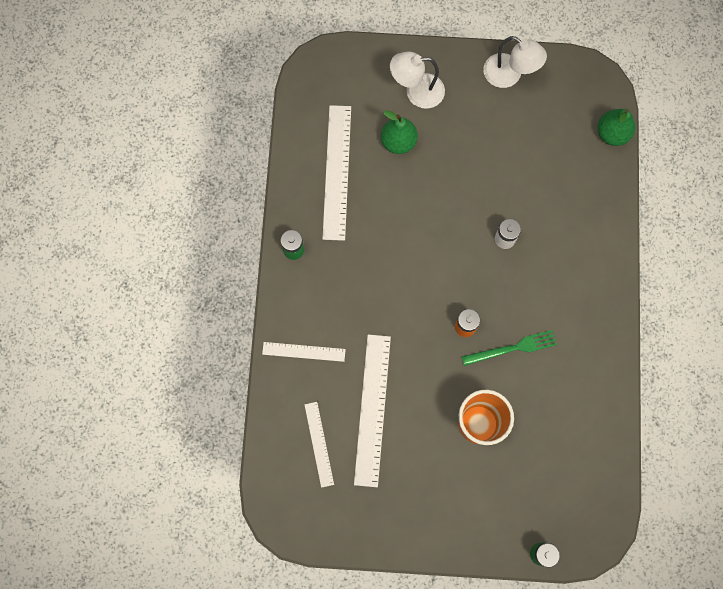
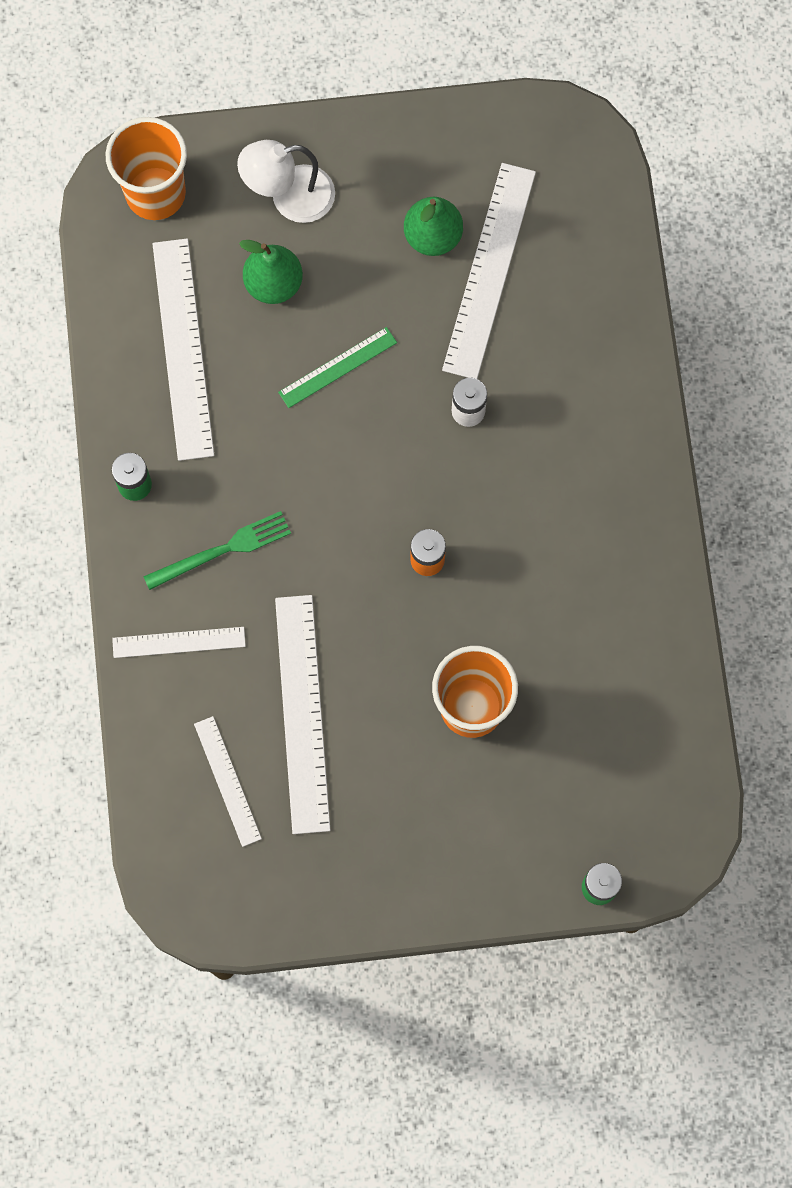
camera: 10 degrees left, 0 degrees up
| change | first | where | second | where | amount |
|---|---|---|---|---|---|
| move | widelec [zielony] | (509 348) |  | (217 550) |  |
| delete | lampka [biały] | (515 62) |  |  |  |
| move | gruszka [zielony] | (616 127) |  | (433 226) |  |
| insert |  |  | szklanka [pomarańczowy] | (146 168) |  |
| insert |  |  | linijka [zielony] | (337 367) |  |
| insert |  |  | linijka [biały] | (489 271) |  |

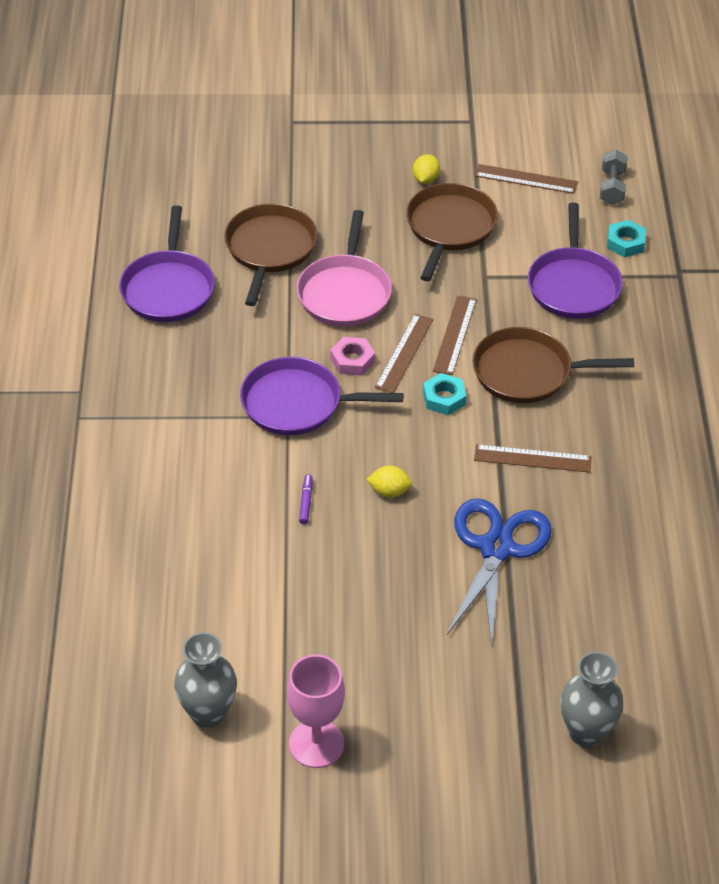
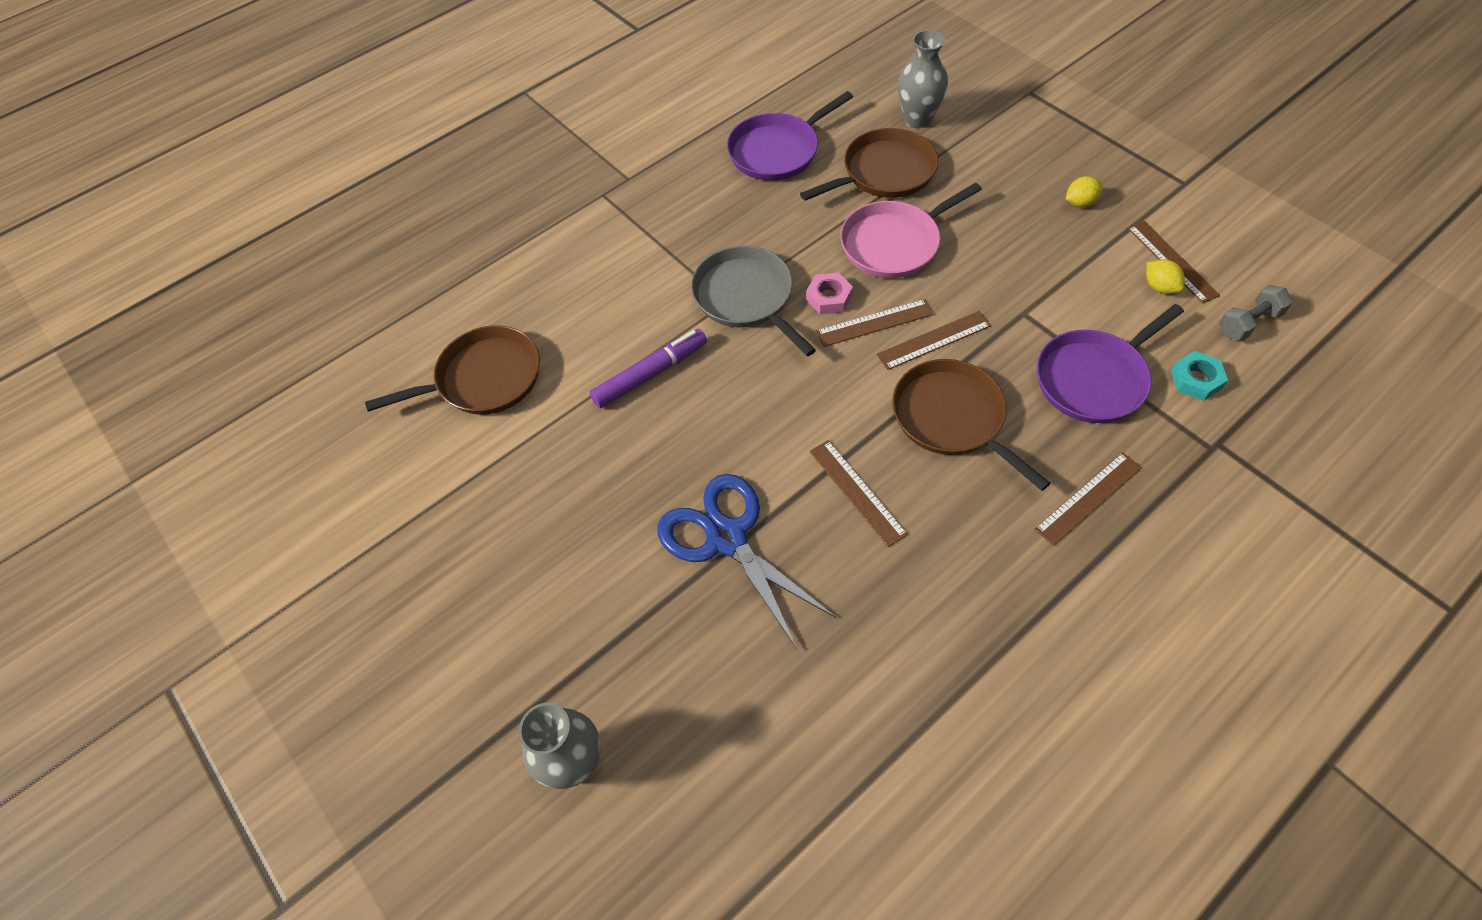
camera: 55 degrees right, 10 degrees up
| change | first | where | second | where | amount |
|---|---|---|---|---|---|
| move | wazon [szary] | (205 680) |  | (923 79) |  |
| recolor | patelnia [fioletowy] | (321 396) | patelnia [szary] | (753 301) |  |
| delete | kielich [różowy] | (316 711) |  |  |  |
| resize | flamaster [fioletowy] | (306 499) |  | (648 368) | x2.16 |
| move | cytryna [żółty] | (389 481) |  | (1165 276) |  |
| move | patelnia [brązowy] | (452 232) |  | (452 370) |  |
| delete | nakrętka [turkusowy] | (444 394) |  |  |  |
| rotate | nożyczki [niebieski] | (499 572) |  | (747 561) | 105 degrees counterclockwise |
| insert |  |  | linijka [brązowy] | (1088 499) |  |

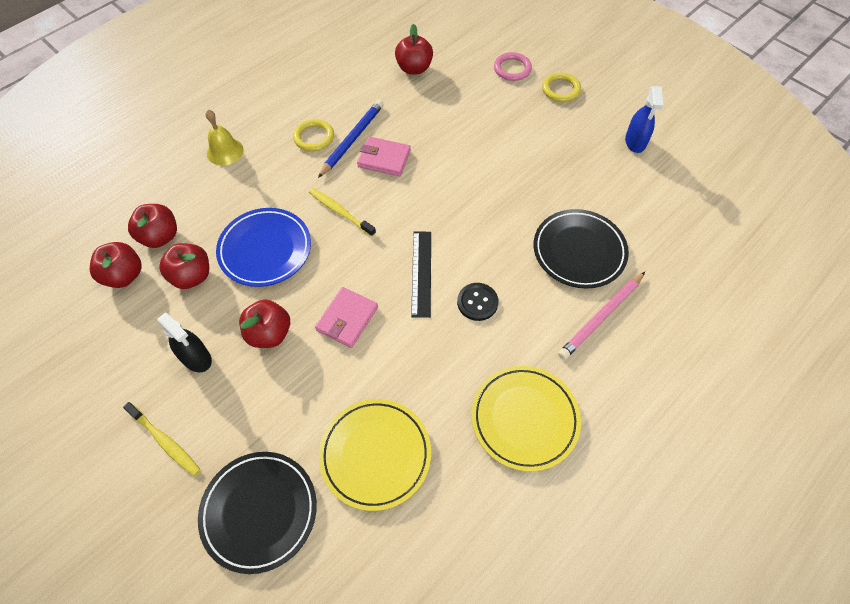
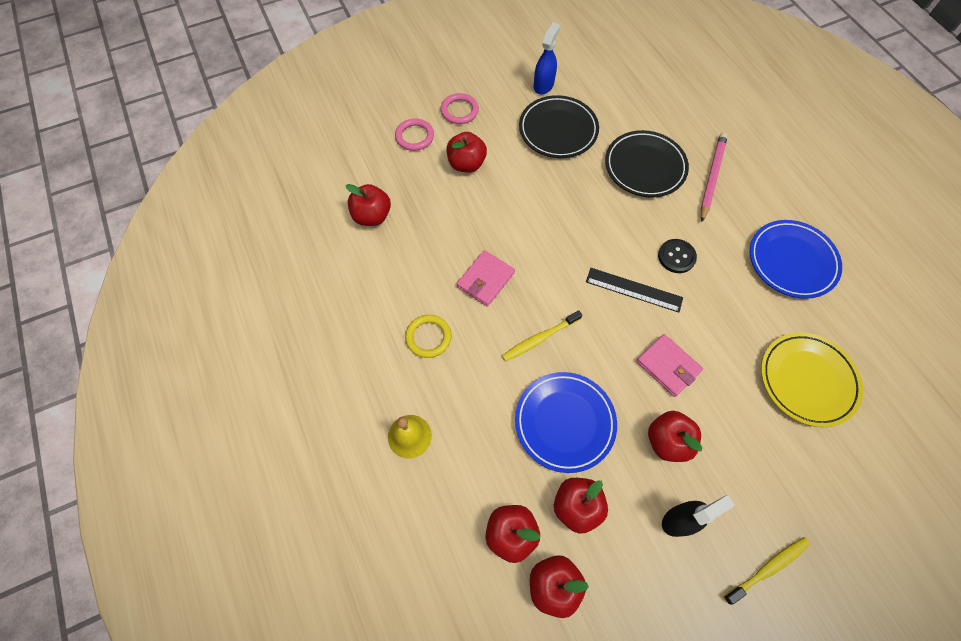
camera: 70 degrees left, 5 degrees up
| change | first | where | second | where | amount |
|---|---|---|---|---|---|
| move | talerz [czarny] | (257 513) |  | (559 126) |  |
| delete | ołówek [niebieski] | (351 139) |  |  |  |
| recolor | talerz [żółty] | (526 419) | talerz [niebieski] | (796 259) |  |
| recolor | pierścień [żółty] | (561 87) | pierścień [różowy] | (459 108) |  |
| rotate | ołówek [różowy] | (601 316) |  | (714 177) | 135 degrees counterclockwise |
| rotate | spryskiwacz [niebieski] | (644 119) |  | (547 58) | 90 degrees counterclockwise |
| insert |  |  | jabłko [czerwony] | (466 152) |  |

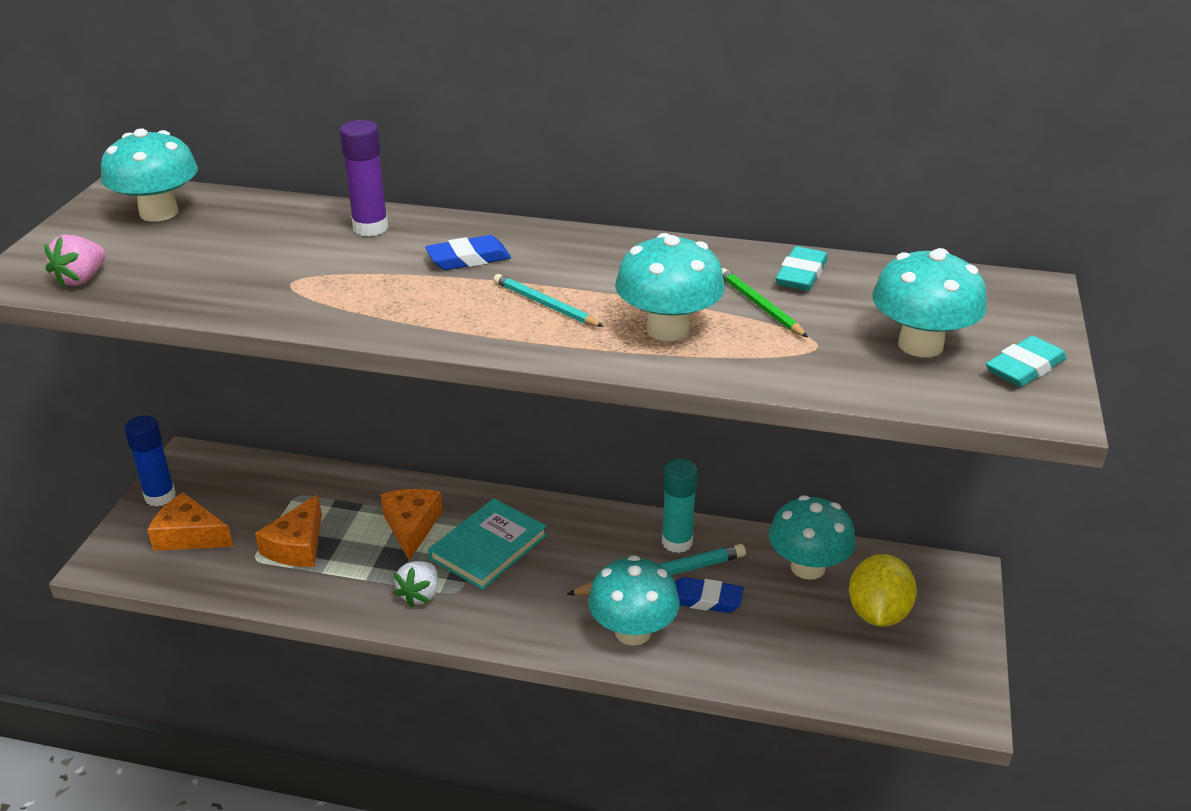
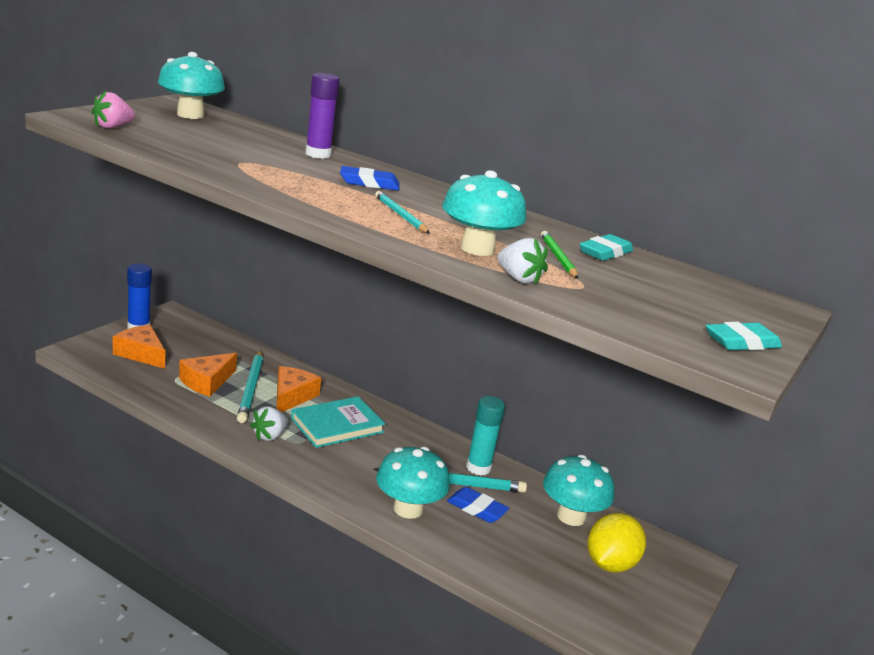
camera: 15 degrees right, 10 degrees down
| change | first | where | second | where | amount |
|---|---|---|---|---|---|
| delete | grzyb [turkusowy] | (929 302) |  |  |  |
| insert |  |  | ołówek [turkusowy] | (250 386) |  |
| insert |  |  | truskawka [biały] | (522 261) |  |

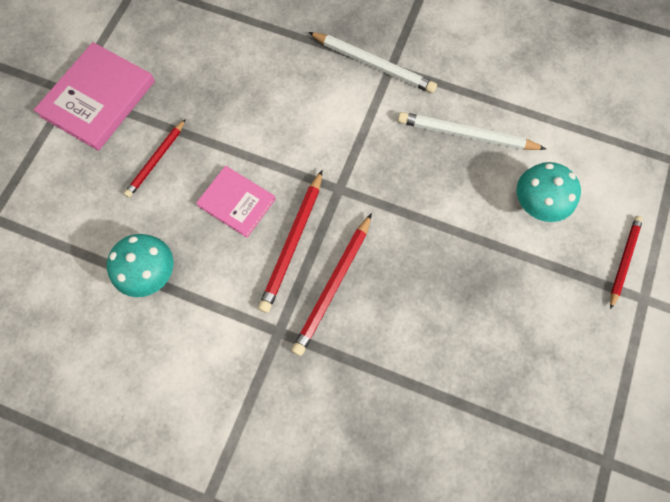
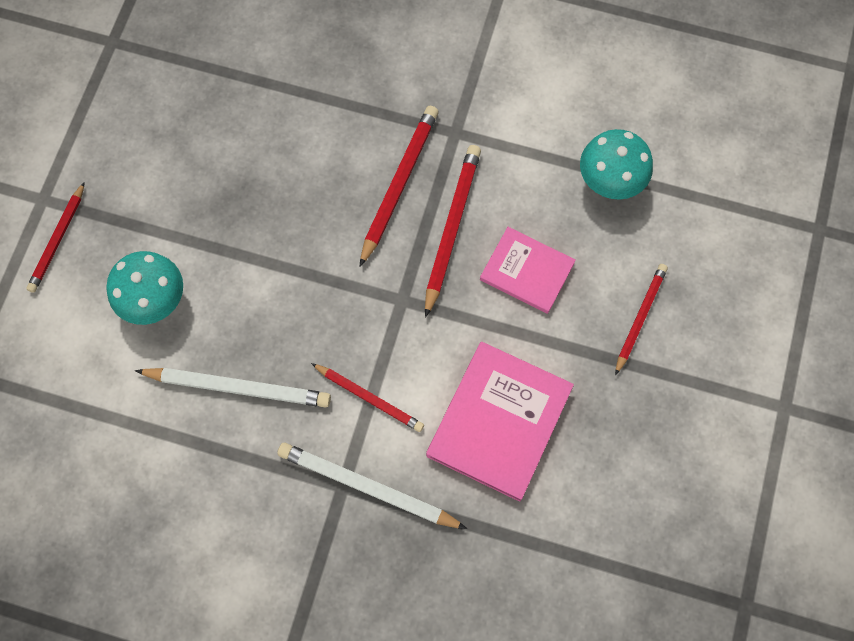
camera: 175 degrees right, 0 degrees up
| change | first | where | second | where | amount |
|---|---|---|---|---|---|
| move | książka [różowy] | (94 96) |  | (500 422) |  |
| insert |  |  | ołówek [czerwony] | (367 397) |  |

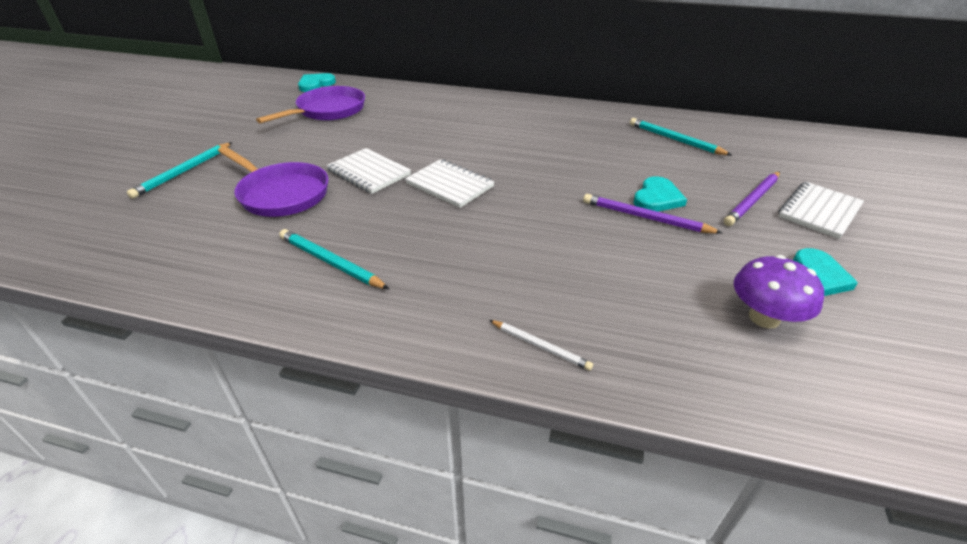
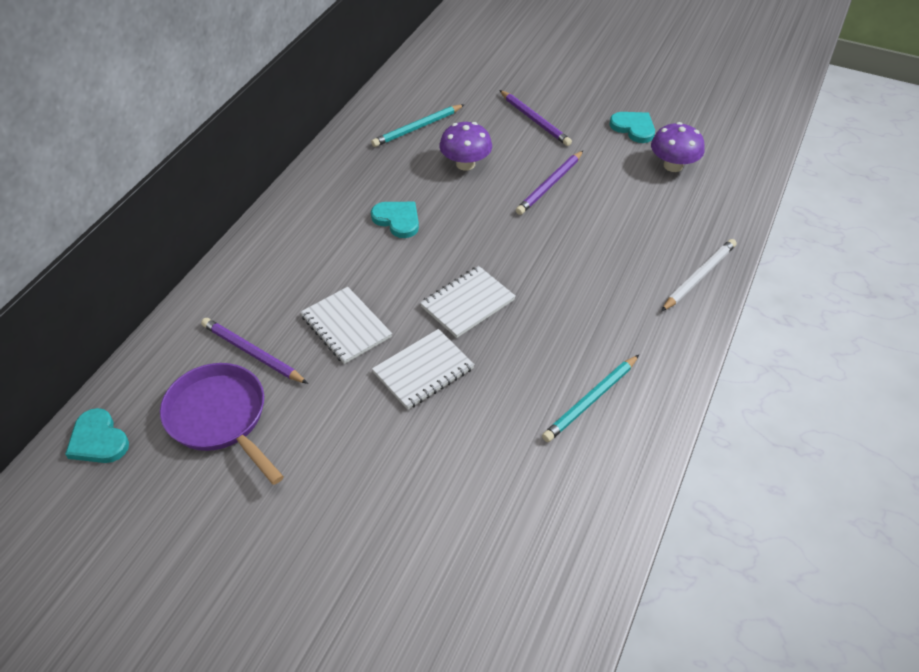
camera: 80 degrees left, 10 degrees up
| change | first | where | second | where | amount |
|---|---|---|---|---|---|
| delete | ołówek [turkusowy] | (179 170) |  |  |  |
| delete | patelnia [fioletowy] | (273 181) |  |  |  |
| resize | ołówek [biały] | (541 345) |  | (699 275) | x1.58 |
| move | serce [turkusowy] | (660 194) |  | (395 220) |  |
| move | zeszyt [biały] | (821 210) |  | (346 325) |  |
| insert |  |  | ołówek [fioletowy] | (254 351) |  |
| insert |  |  | grzyb [fioletowy] | (465 146) |  |

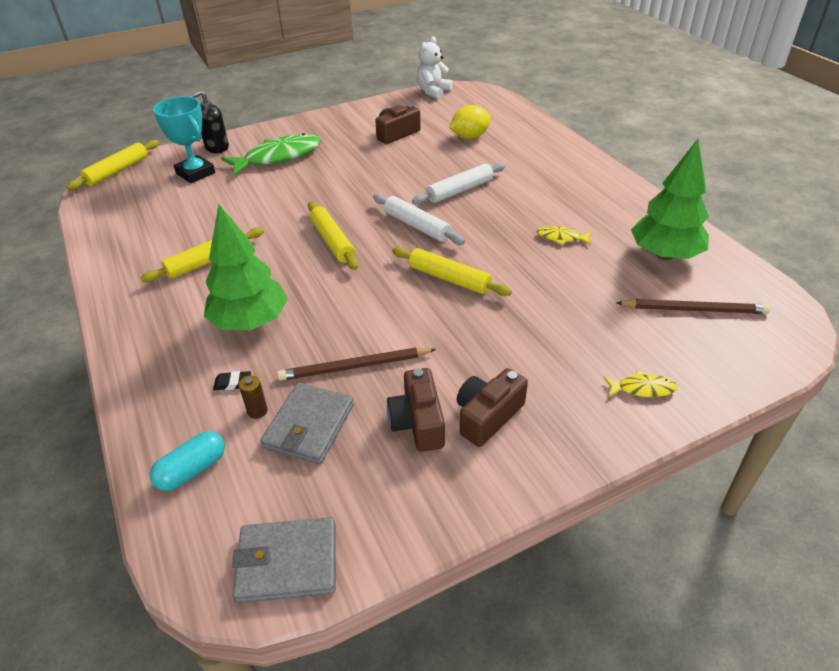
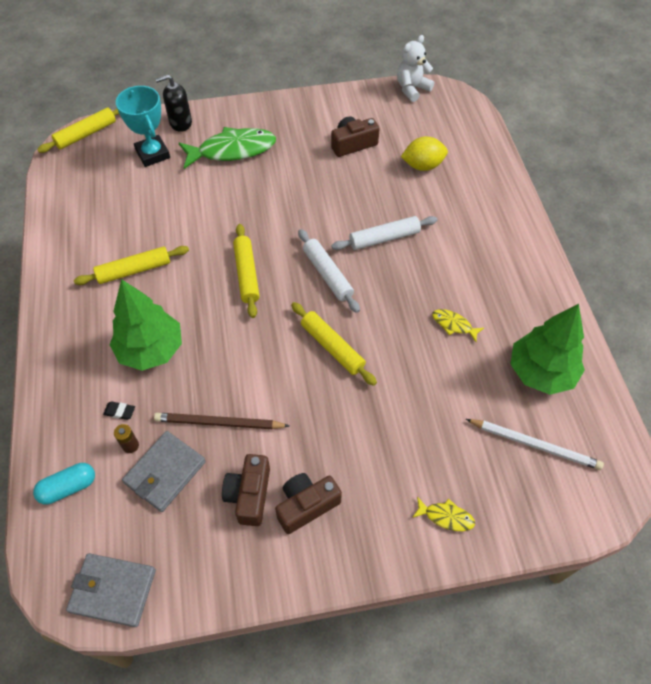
camera: 15 degrees right, 15 degrees up
| change | first | where | second | where | amount |
|---|---|---|---|---|---|
| recolor | ołówek [brązowy] | (694 306) | ołówek [biały] | (535 444) |  |

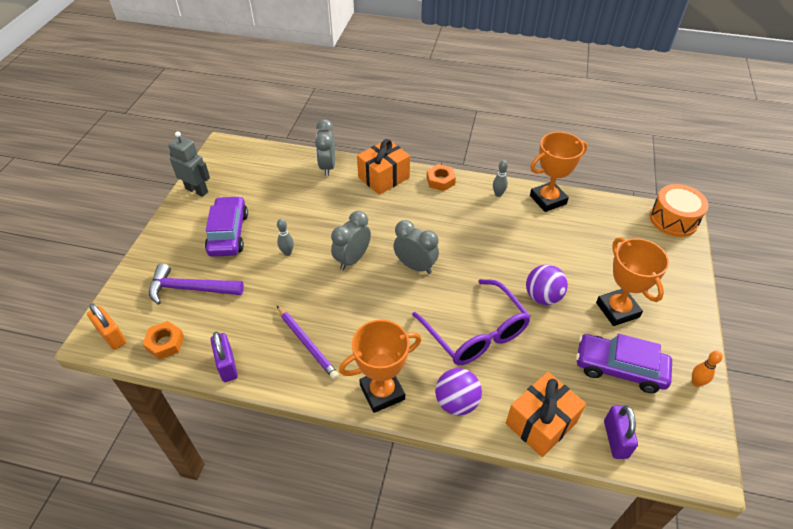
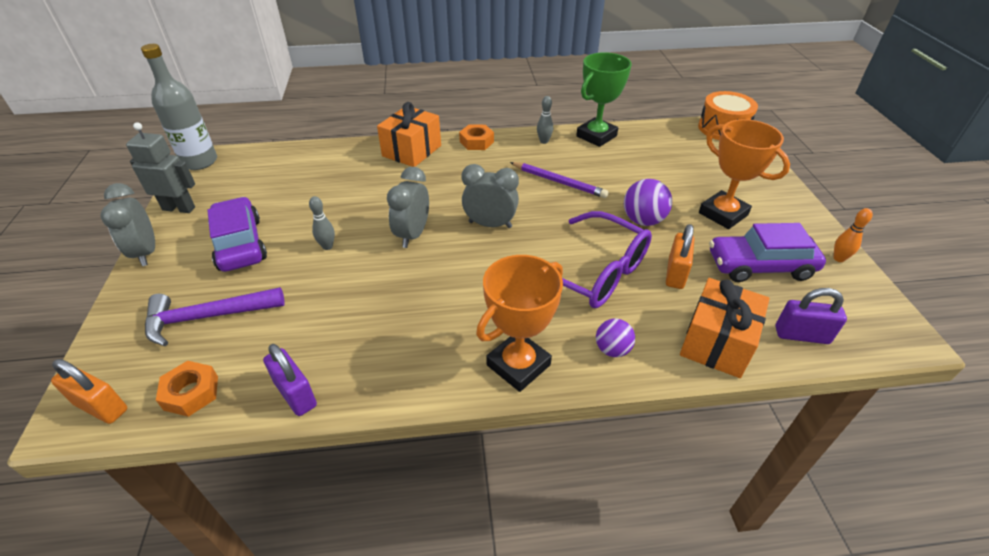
camera: 20 degrees left, 5 degrees down
| change | first | where | second | where | amount |
|---|---|---|---|---|---|
| move | ołówek [fioletowy] | (308 343) |  | (559 180) |  |
| move | budzik [szary] | (325 147) |  | (128 224) |  |
| resize | piłka [fioletowy] | (458 391) |  | (615 338) | x0.65 |
| recolor | puchar [pomarańczowy] | (558 172) | puchar [zielony] | (604 99) |  |
| rotate | kłódka [fioletowy] | (621 432) |  | (811 316) | 60 degrees counterclockwise |
| insert |  |  | butelka [szary] | (179 107) |  |
| insert |  |  | kłódka [pomarańczowy] | (680 256) |  |

